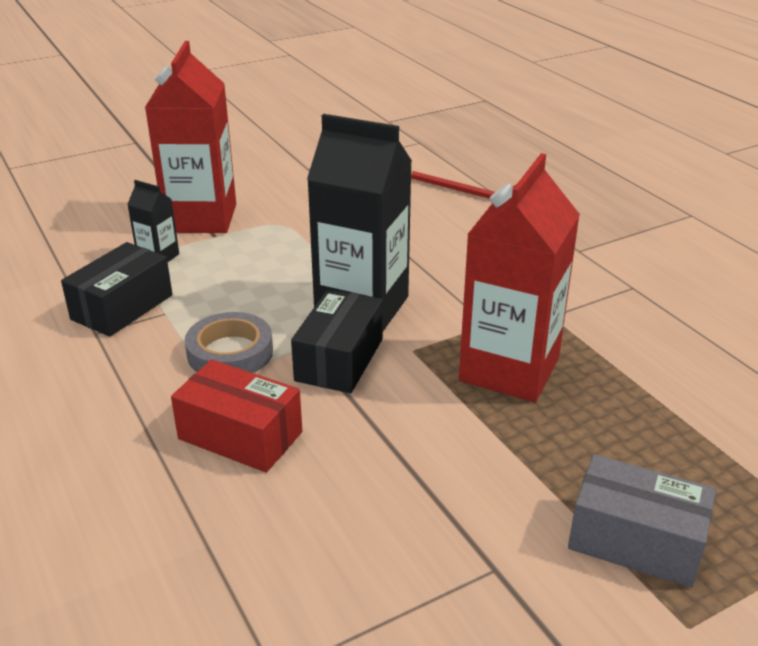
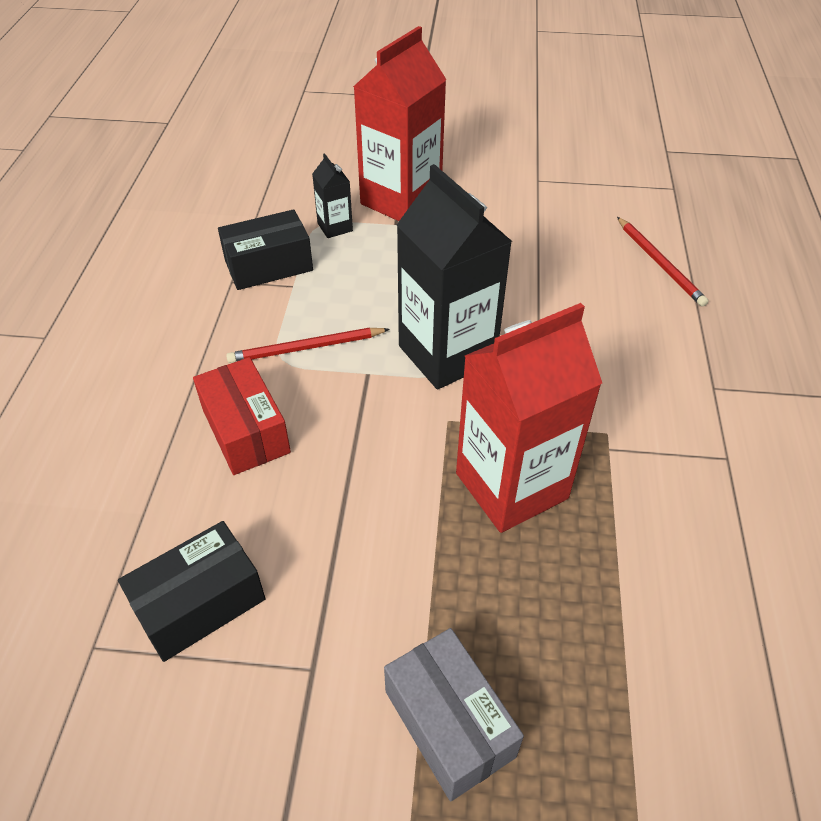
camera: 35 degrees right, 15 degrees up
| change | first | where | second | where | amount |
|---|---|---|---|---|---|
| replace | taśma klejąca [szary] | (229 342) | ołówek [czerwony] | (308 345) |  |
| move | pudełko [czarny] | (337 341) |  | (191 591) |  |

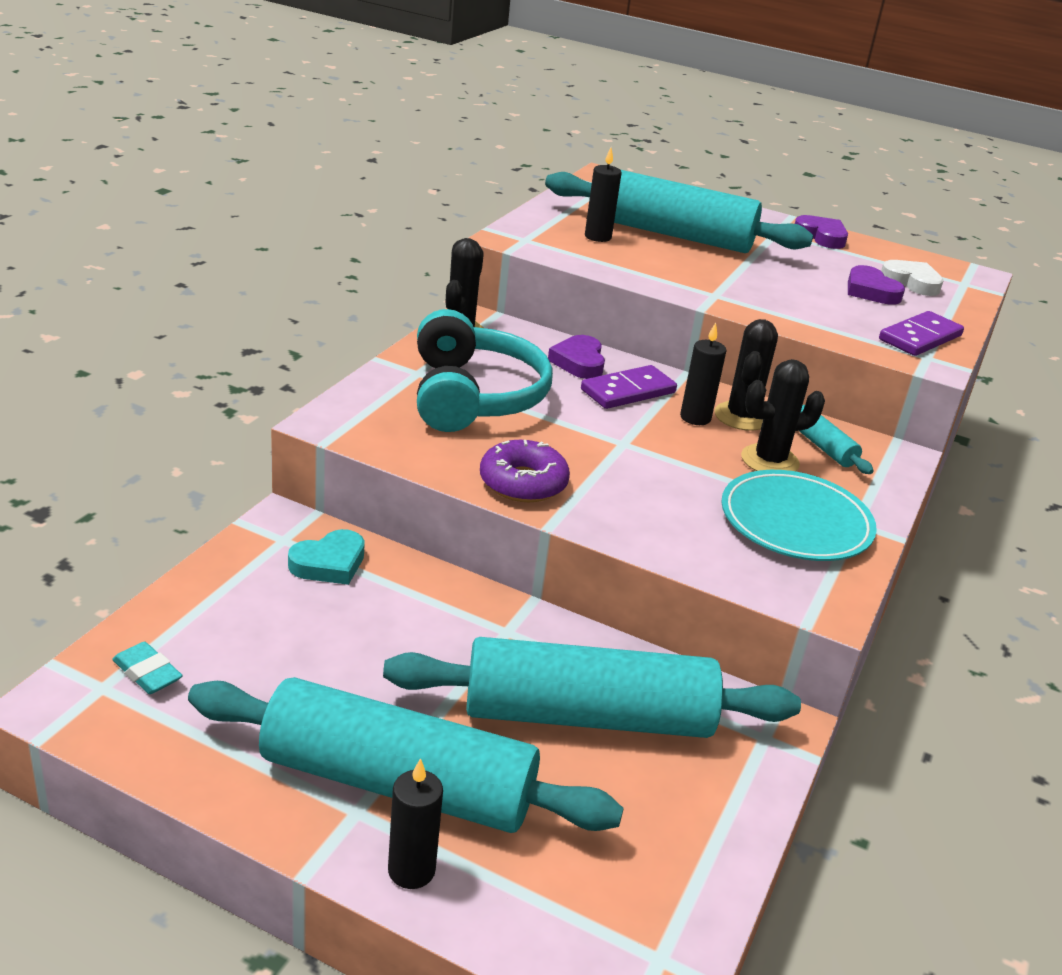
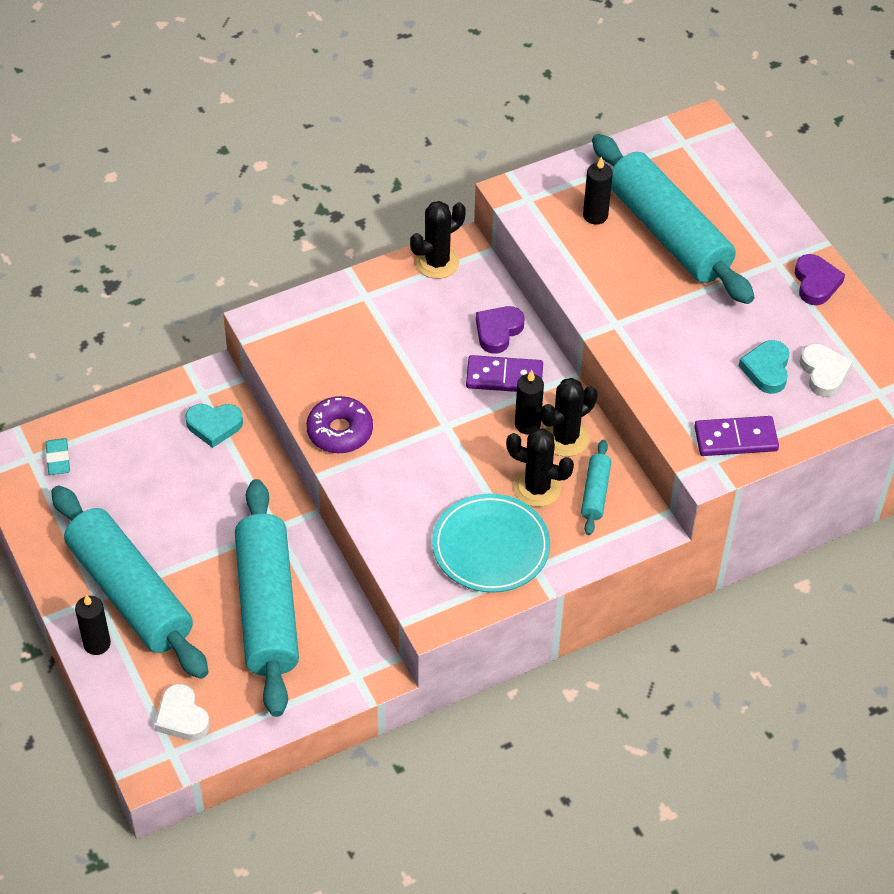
camera: 40 degrees right, 20 degrees up
| change | first | where | second | where | amount |
|---|---|---|---|---|---|
| rotate | wałek do ciasta [turkusowy] | (592 687) |  | (267 598) | 45 degrees clockwise |
| delete | słuchawki [turkusowy] | (485 370) |  |  |  |
| recolor | serce [fioletowy] | (876 285) | serce [turkusowy] | (764 367) |  |
| insert |  |  | serce [biały] | (182 712) |  |

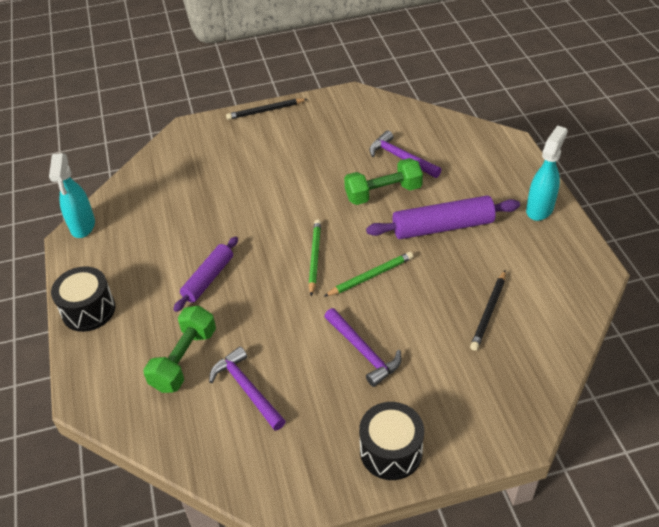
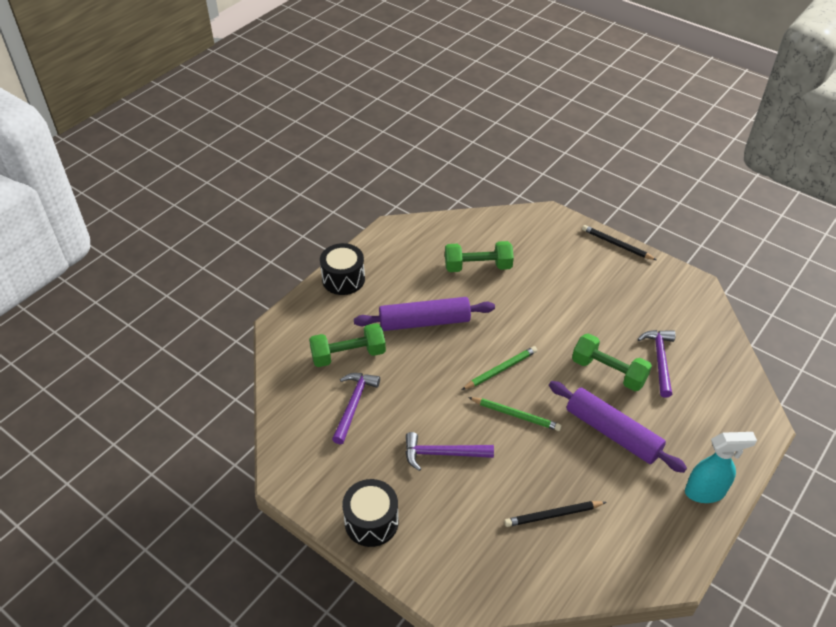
camera: 50 degrees right, 0 degrees up
| change | first | where | second | where | amount |
|---|---|---|---|---|---|
| delete | spryskiwacz [turkusowy] | (72 195) |  |  |  |
| resize | wałek do ciasta [fioletowy] | (205 274) |  | (424 314) | x1.52 |
| rotate | młotek [fioletowy] | (363 347) |  | (450 451) | 75 degrees clockwise |
| insert |  |  | hantel [zielony] | (479 256) |  |

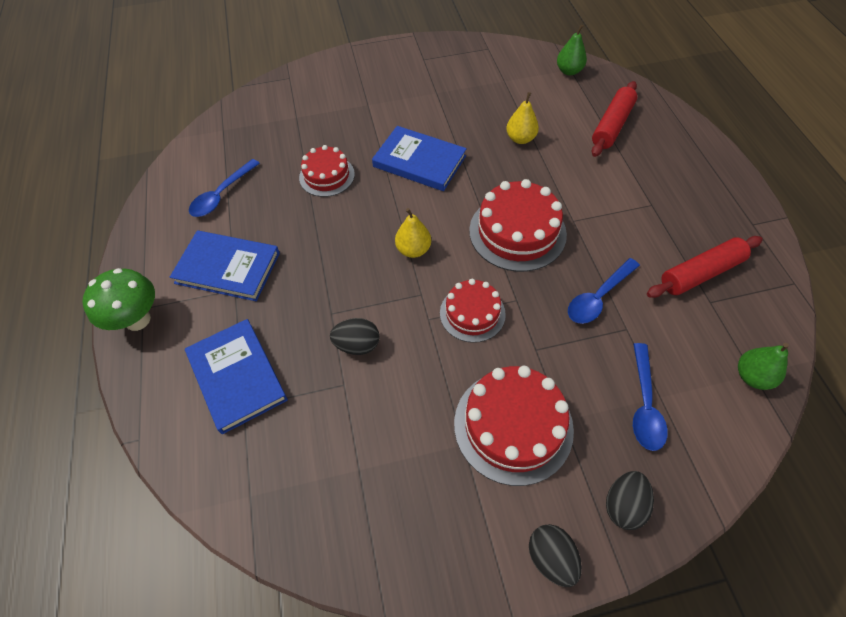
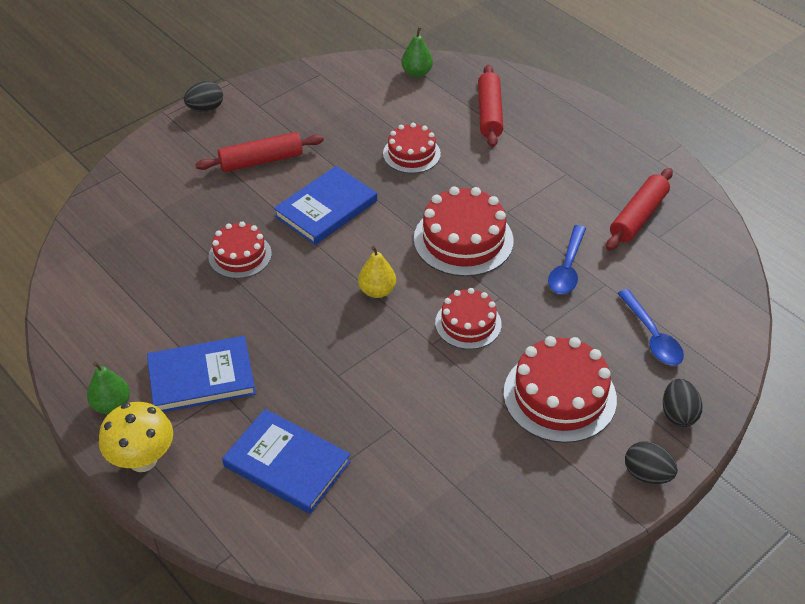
camera: 30 degrees left, 10 degrees down
| change | first | where | second | where | amount |
|---|---|---|---|---|---|
| recolor | grzyb [zielony] | (118 299) | grzyb [żółty] | (136 437) |  |
| delete | łyżka [niebieski] | (224 188) |  |  |  |
| move | jajko [czarny] | (355 336) |  | (203 96) |  |
| rotate | książka [niebieski] | (419 158) |  | (325 205) | 45 degrees counterclockwise |
| replace | gruszka [żółty] | (522 118) | tort [czerwony] | (412 148) |  |
| move | gruszka [zielony] | (763 366) |  | (108 388) |  |
| insert |  |  | wałek do ciasta [czerwony] | (259 152) |  |

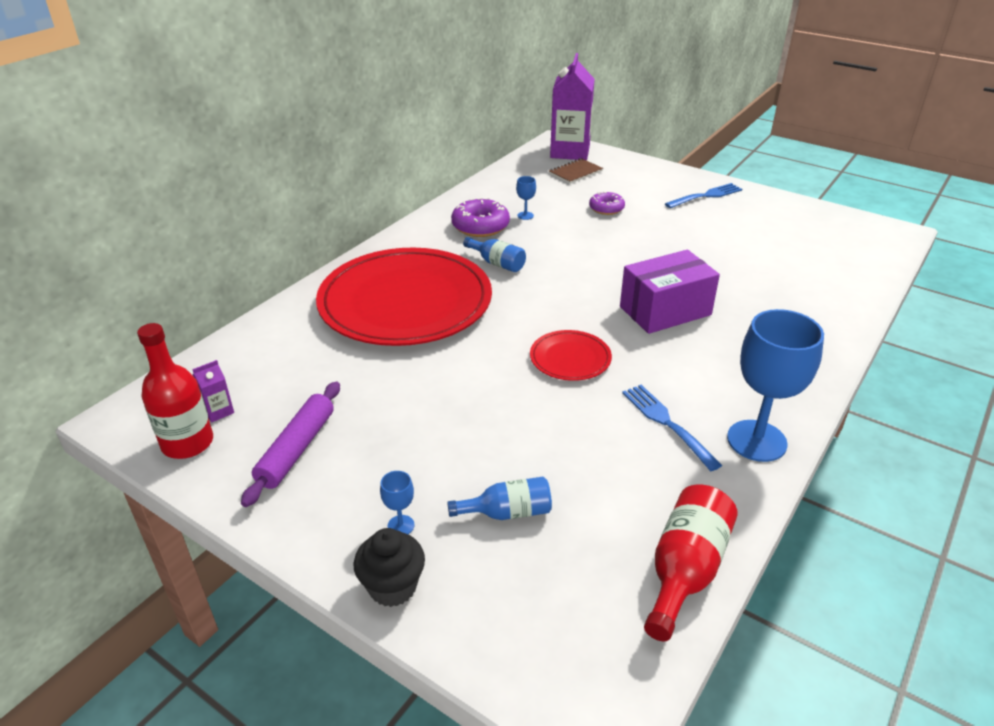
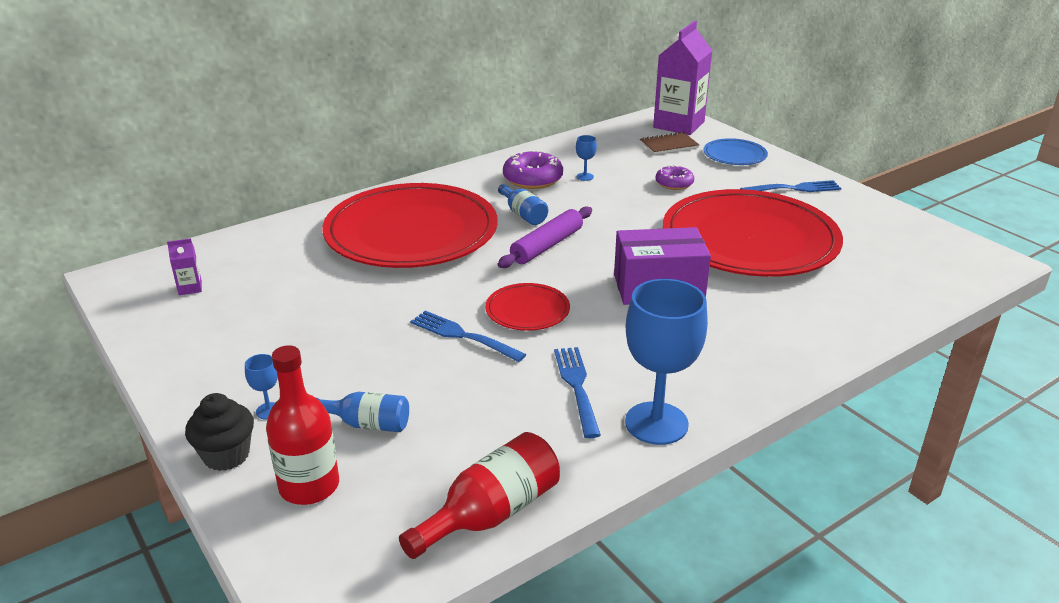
camera: 20 degrees right, 5 degrees down
| change | first | where | second | where | amount |
|---|---|---|---|---|---|
| move | butelka [czerwony] | (175 391) |  | (302 425) |  |
| move | wałek do ciasta [fioletowy] | (290 444) |  | (545 237) |  |
| insert |  |  | widelec [niebieski] | (468 336) |  |
| insert |  |  | talerz [czerwony] | (753 233) |  |
| insert |  |  | talerz [niebieski] | (735 151) |  |

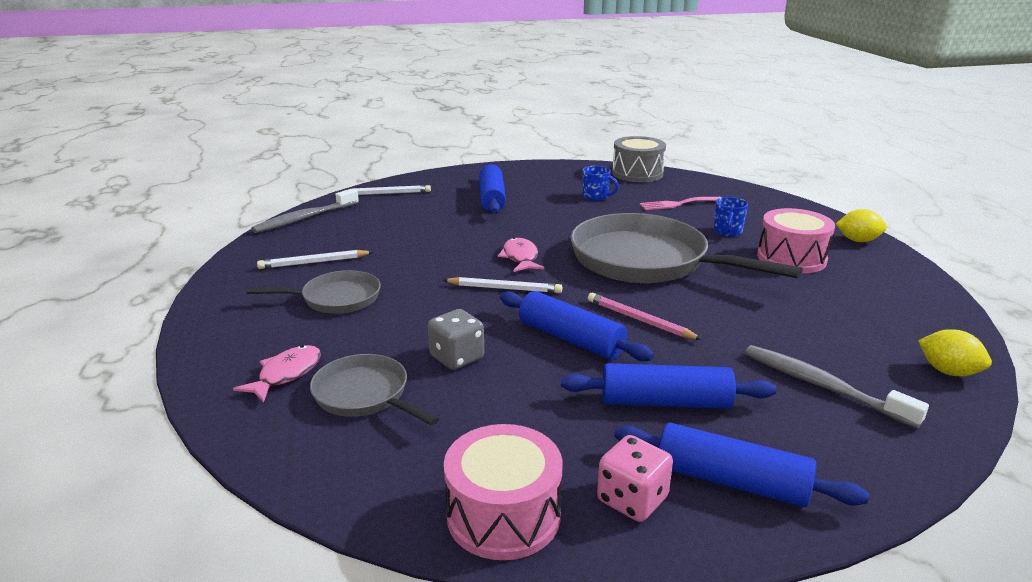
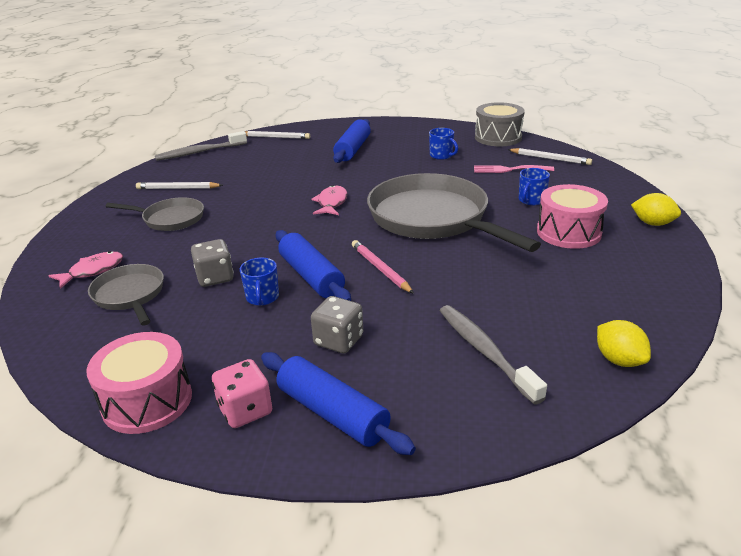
camera: 20 degrees right, 5 degrees up
| change | first | where | second | where | amount |
|---|---|---|---|---|---|
| move | ołówek [biały] | (502 285) |  | (549 156) |  |
| replace | wałek do ciasta [niebieski] | (669 386) | kostka do gry [szary] | (337 324) |  |
| insert |  |  | kubek [niebieski] | (259 282) |  |

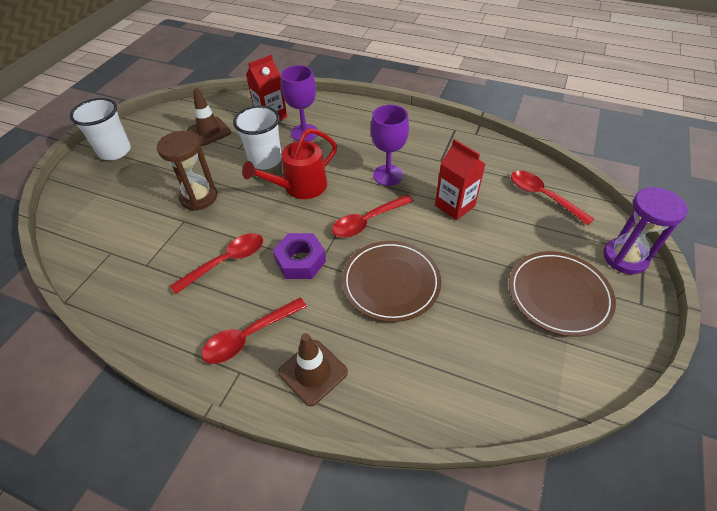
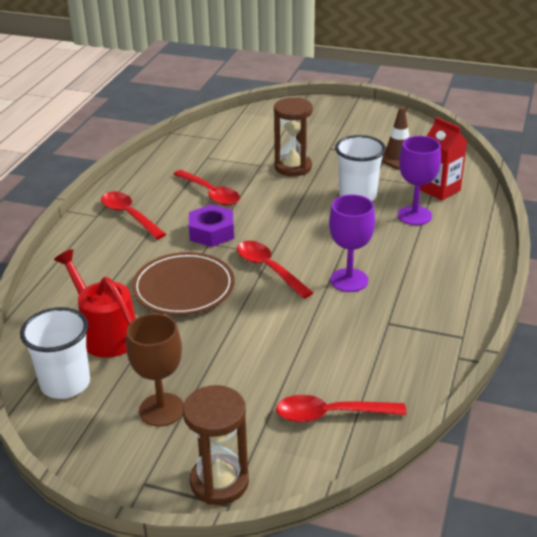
camera: 85 degrees right, 15 degrees down
| change | first | where | second | where | amount |
|---|---|---|---|---|---|
| move | szklanka [biały] | (100 129) |  | (55 353) |  |
| move | konewka [czerwony] | (289 163) |  | (95 303) |  |
| delete | pachołek [brązowy] | (313 369) |  |  |  |
| delete | karton mleka [czerwony] | (460 179) |  |  |  |
| replace | talerz [brązowy] | (562 294) | kielich [brązowy] | (155 369) |  |
| rotate | łyżka [czerwony] | (552 198) |  | (341 409) | 135 degrees counterclockwise |
| recolor | klepsydra [fioletowy] | (645 230) | klepsydra [brązowy] | (216 445) |  |

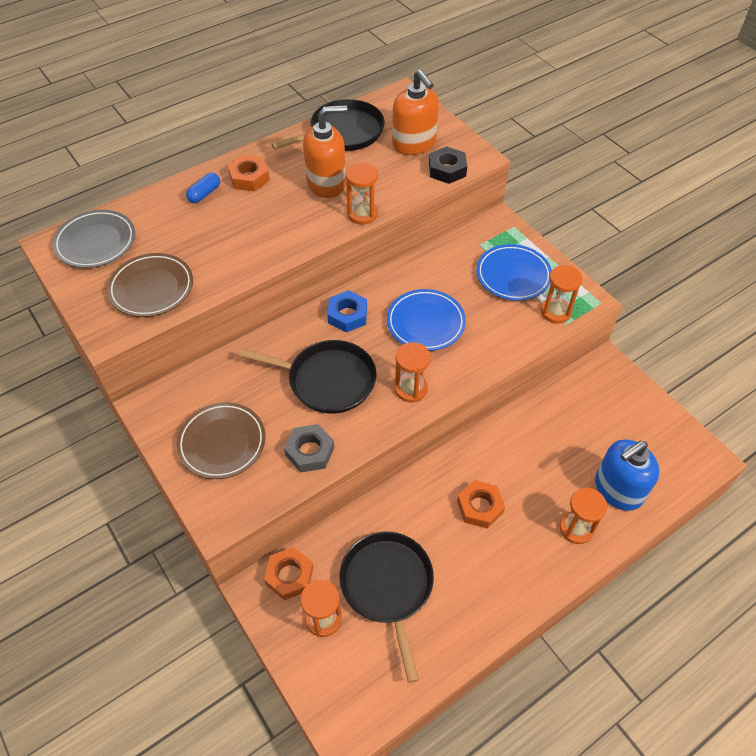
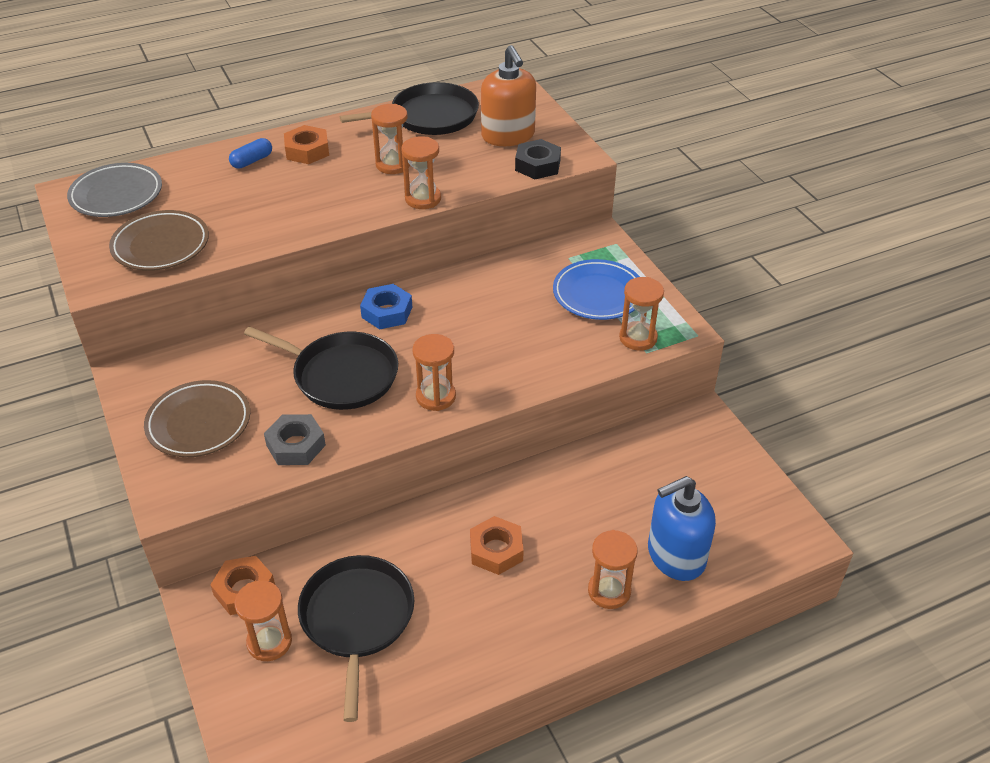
camera: 10 degrees right, 10 degrees down
| change | first | where | second | where | amount |
|---|---|---|---|---|---|
| replace | dozownik mydła [pomarańczowy] | (325 151) | klepsydra [pomarańczowy] | (390 139) |  |
| delete | talerz [niebieski] | (426 320) |  |  |  |

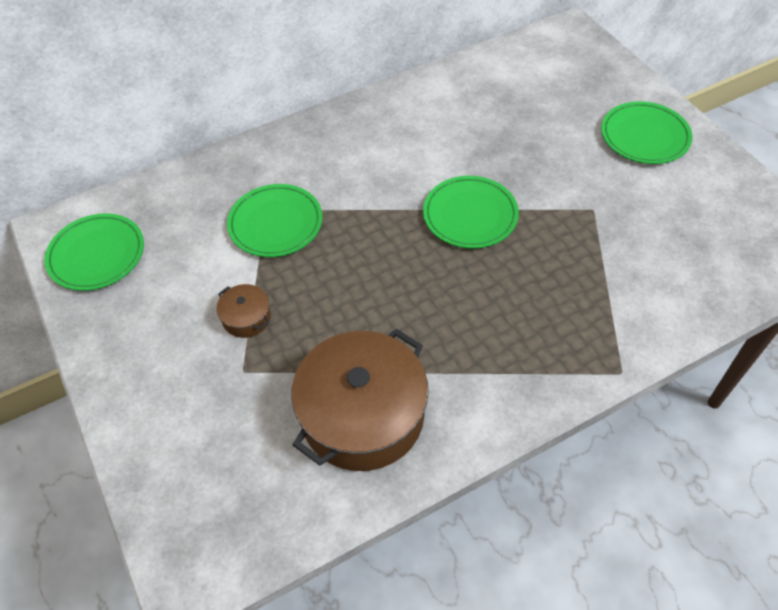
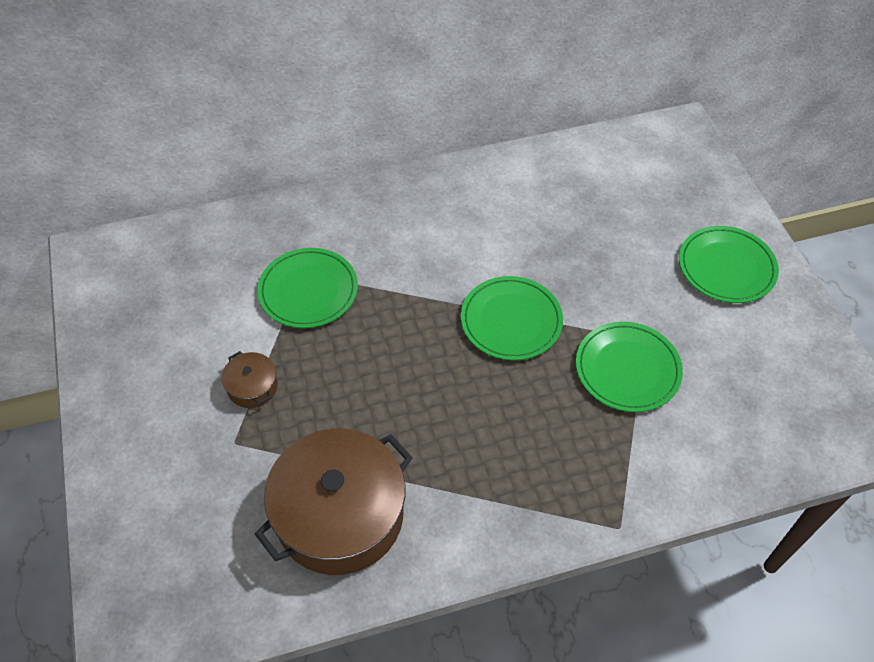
camera: 10 degrees right, 0 degrees up
| change | first | where | second | where | amount |
|---|---|---|---|---|---|
| move | talerz [zielony] | (94 252) |  | (629 367) |  |

